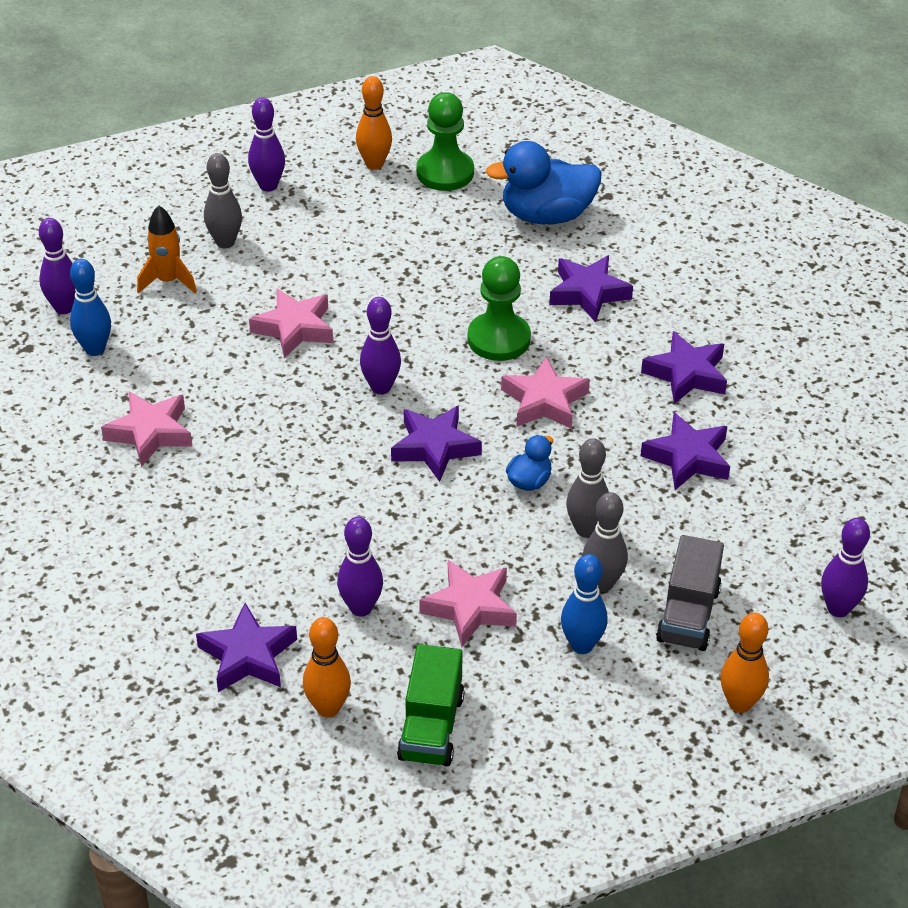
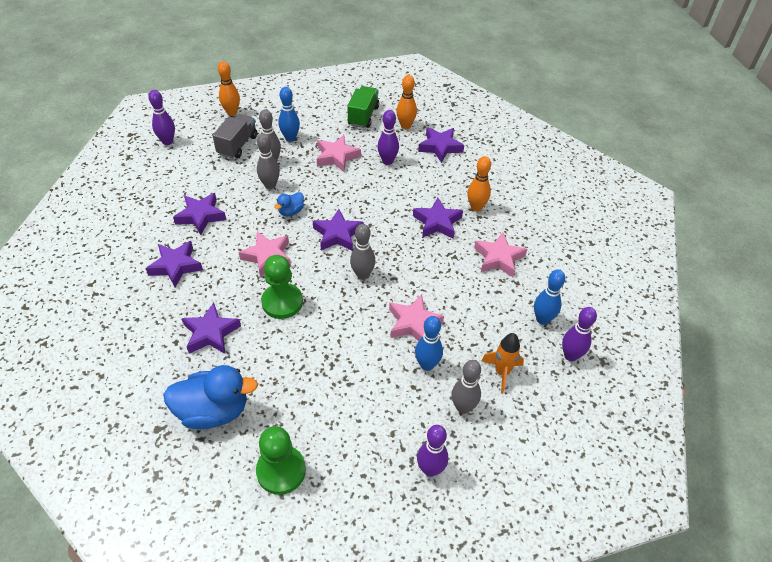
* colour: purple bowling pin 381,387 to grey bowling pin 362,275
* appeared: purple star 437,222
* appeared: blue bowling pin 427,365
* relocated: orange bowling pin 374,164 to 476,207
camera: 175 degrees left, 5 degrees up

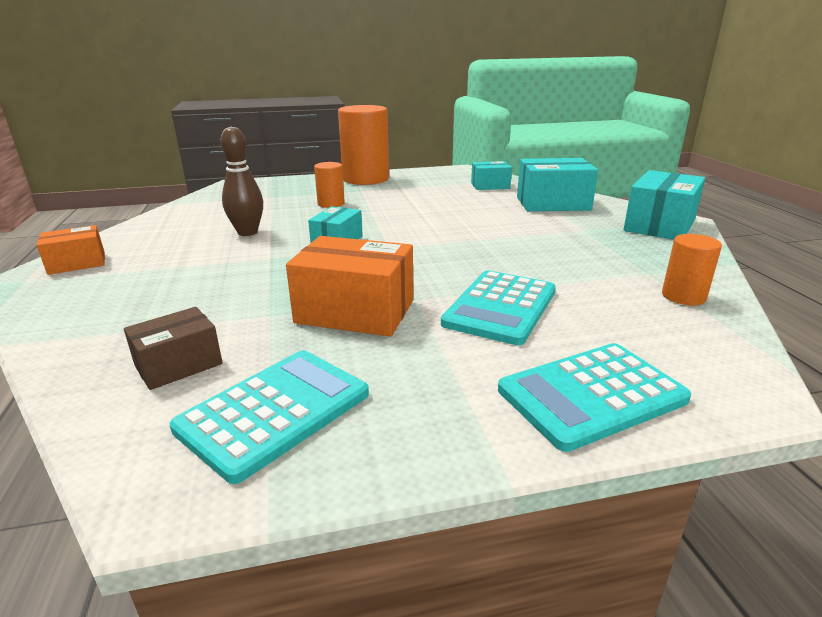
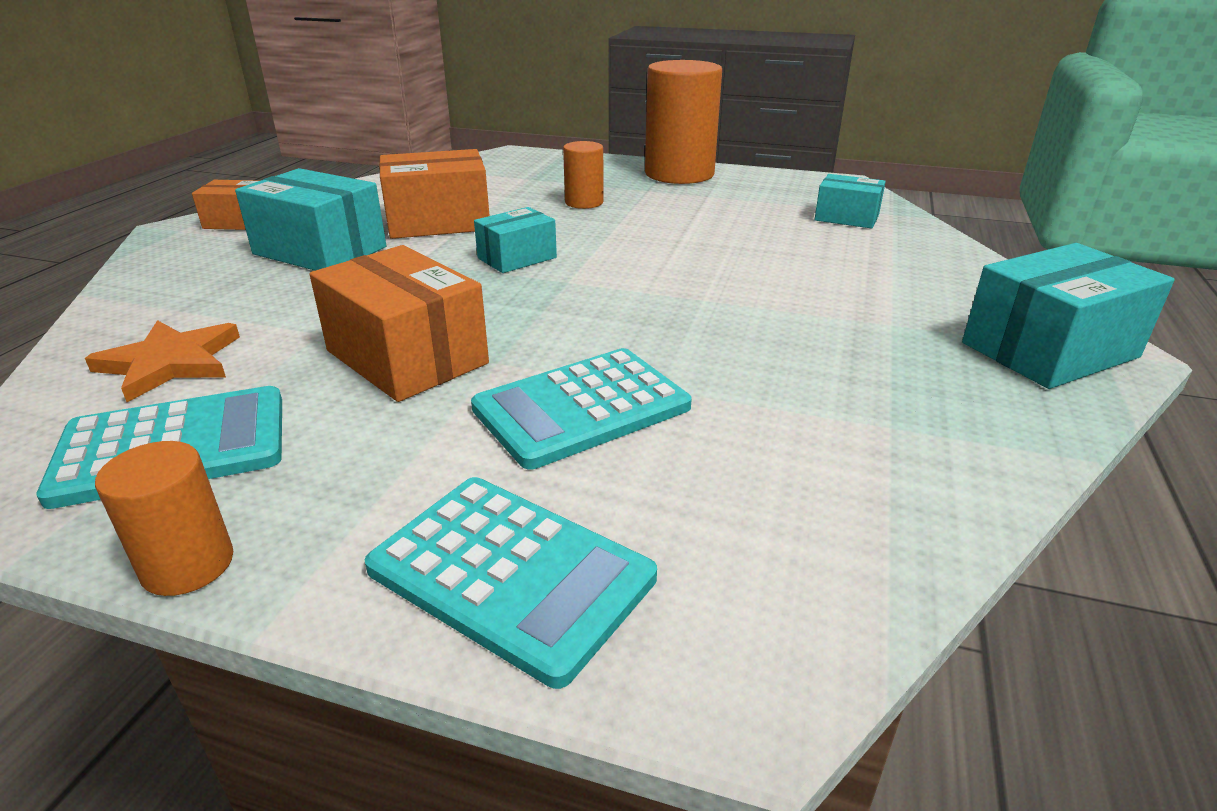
* exchanged: brown box 178,365 to orange star 170,363
* relocated: orange cylinder 683,296 to 188,565
* relocated: turquoise box 553,203 to 320,250
* spun: turquoise calculator 591,395 = 510,574 150 degrees counterclockwise
* exchanged: brown bowling pin 247,232 to orange box 438,222
camera: 30 degrees right, 5 degrees up

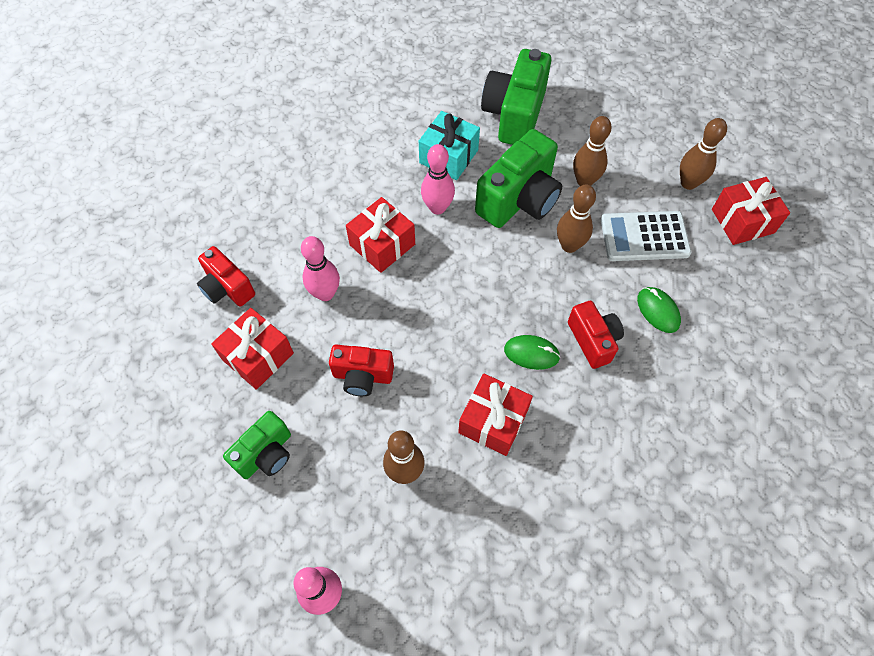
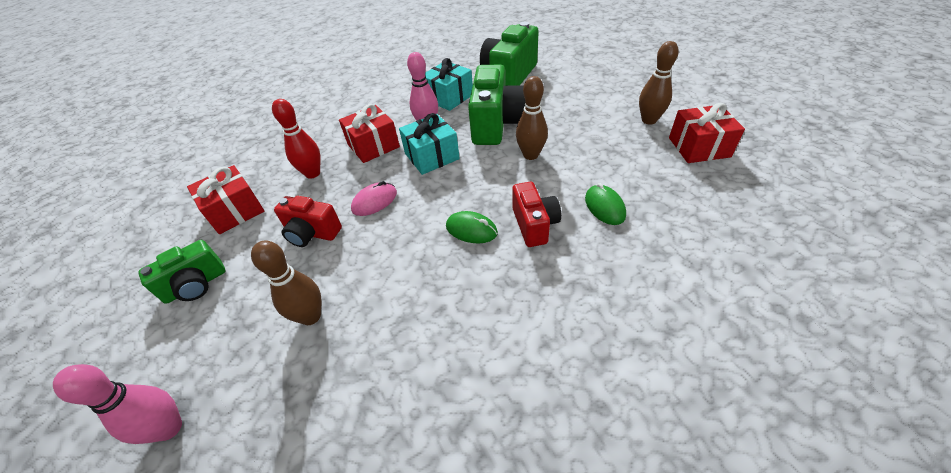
* colour: pink bowling pin 325,293 to red bowling pin 312,173
* appeared: pink mouse 374,201
* appeared: turquoise gift 431,156
* spun: green camera 519,200 = 496,124 45 degrees counterclockwise
* missing: red camera 227,288
* missing: red gift 493,421
* missing: brown bowling pin 584,181
* missing: white calculator 644,237
camera: 15 degrees right, 15 degrees down

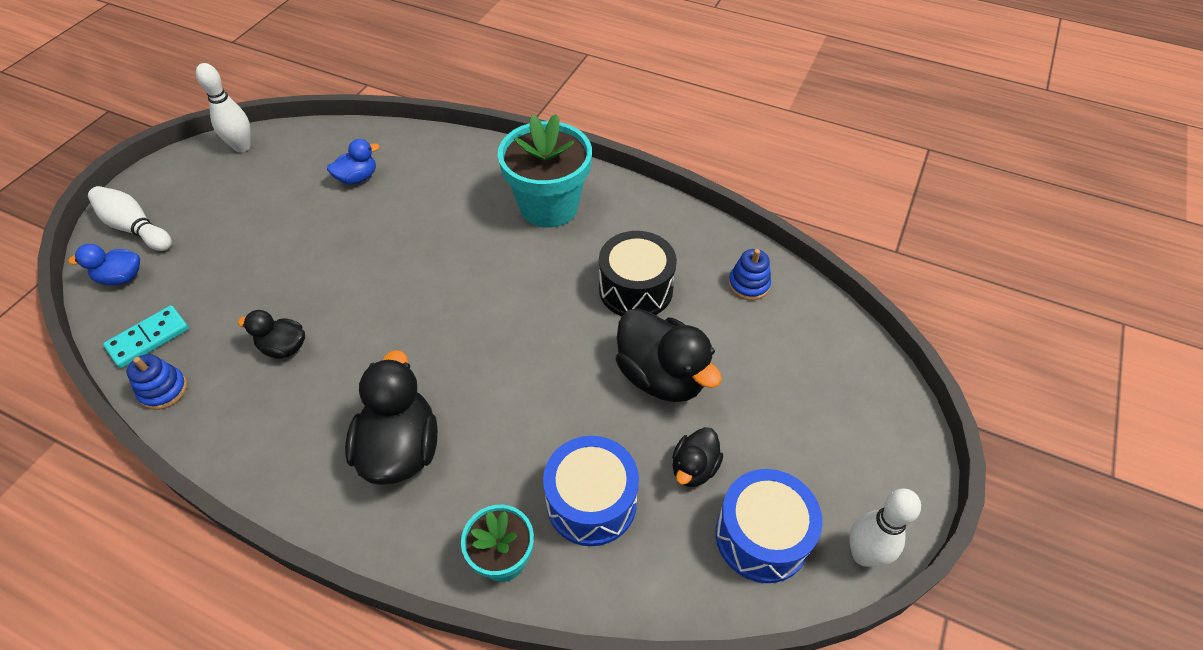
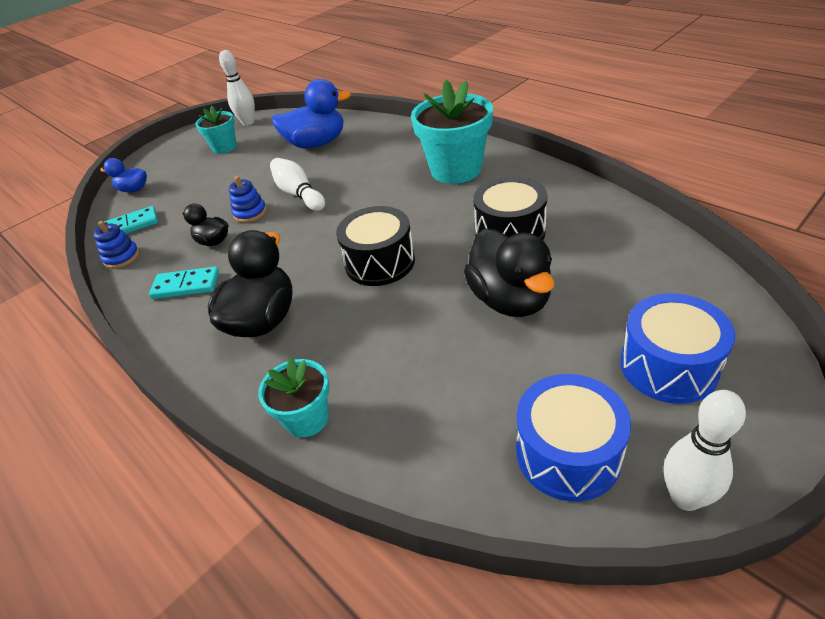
* appeared: turquoise domino 186,285
* appeared: turquoise flower pot 224,147
* relocated: blue stacking toy 748,284 to 250,213
* relocated: white bowling pin 135,228 to 299,194
* size: blue duck 357,178 = 316,144 x1.84
* appeared: black drum 380,262
* relocated: blue drum 591,502 to 668,366
* missing: black duck 694,468
camera: 25 degrees right, 10 degrees down

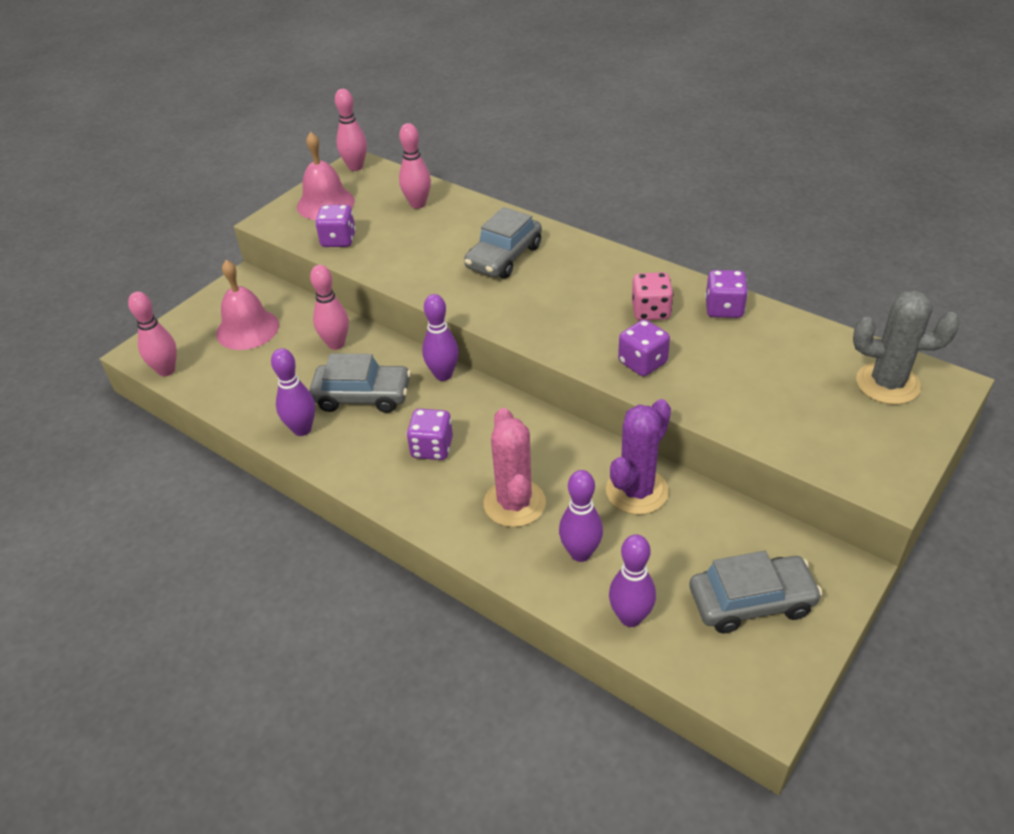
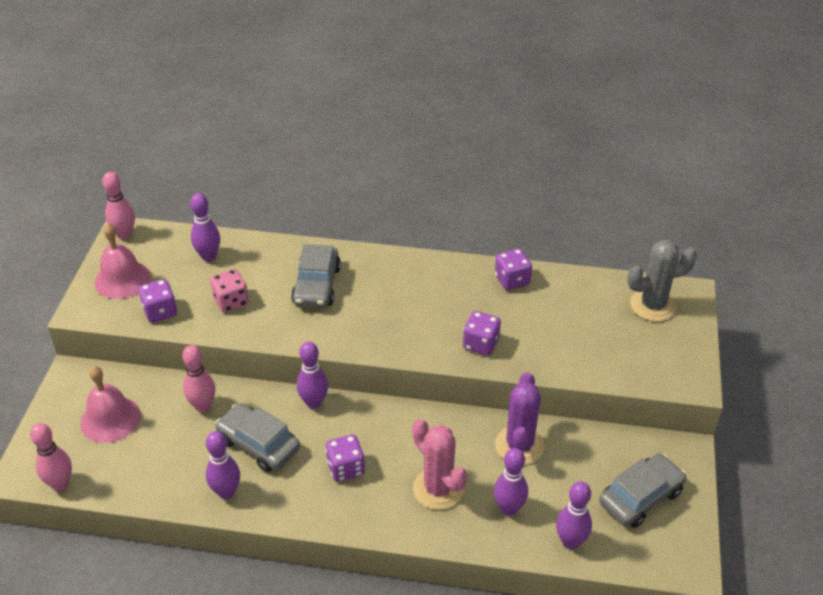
* colour: pink bowling pin 418,204 to purple bowling pin 209,256
* relocated: pink dice 650,311 to 231,301
* spun: grey car 362,396 = 258,444 120 degrees counterclockwise
camera: 30 degrees left, 0 degrees up

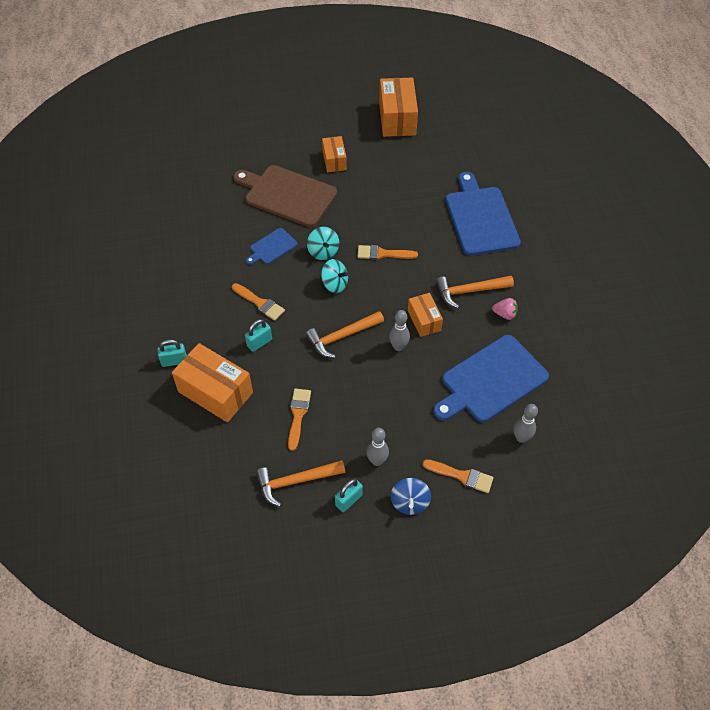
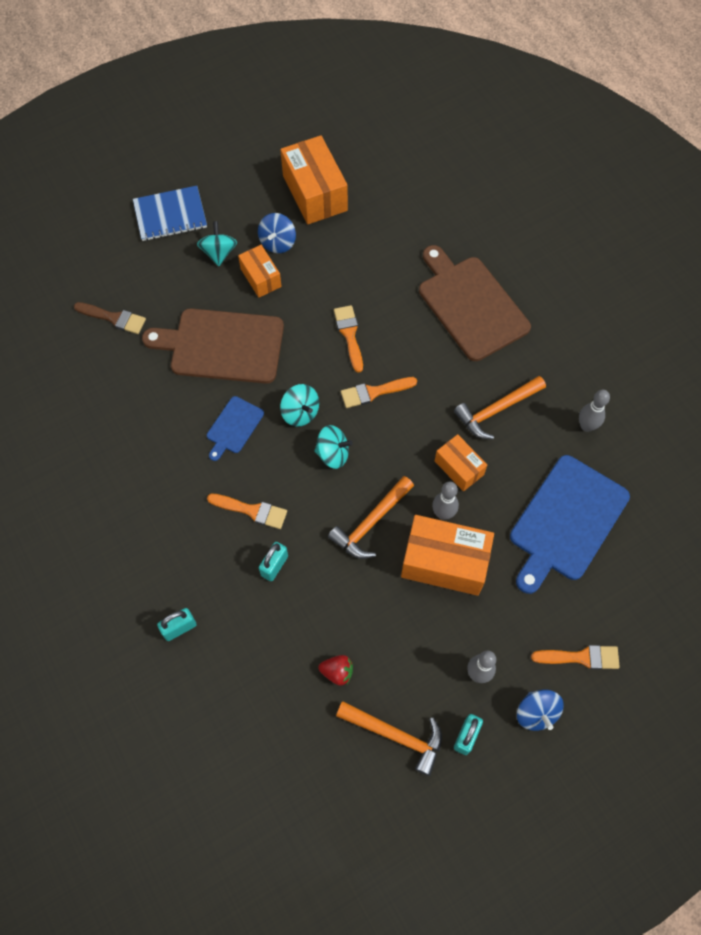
* appeared: brown brush 114,318
* appeared: blue notebook 170,215
* appeared: turquoise spinning top 219,253
* appeared: blue spinning top 278,242
* appeared: red strawberry 337,672
* relocated: orange brush 298,415 to 349,335
* spun: orange hammer 296,481 = 395,735 120 degrees counterclockwise
* relocated: orange box 215,392 to 444,562
* colour: blue cutting board 480,218 to brown cutting board 470,305
* relocated: grey bowling pin 521,438 to 586,426
* missing: pink strawberry 504,314
camera: 20 degrees left, 10 degrees up

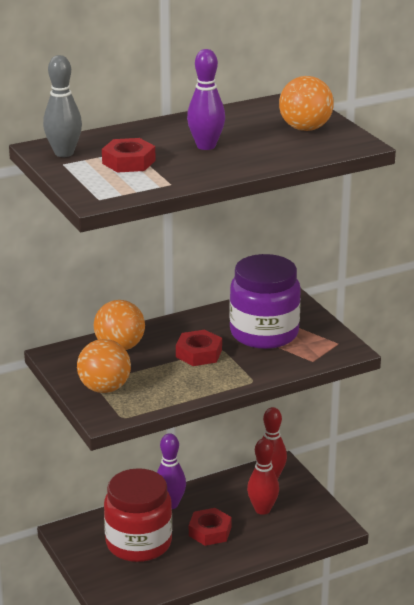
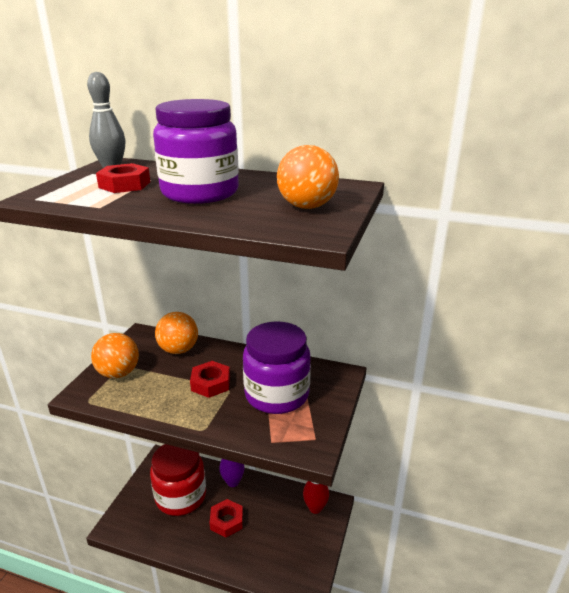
* exchanged: purple bowling pin 206,146 to purple jar 200,193
* missing: red bowling pin 262,509
camera: 45 degrees right, 0 degrees up

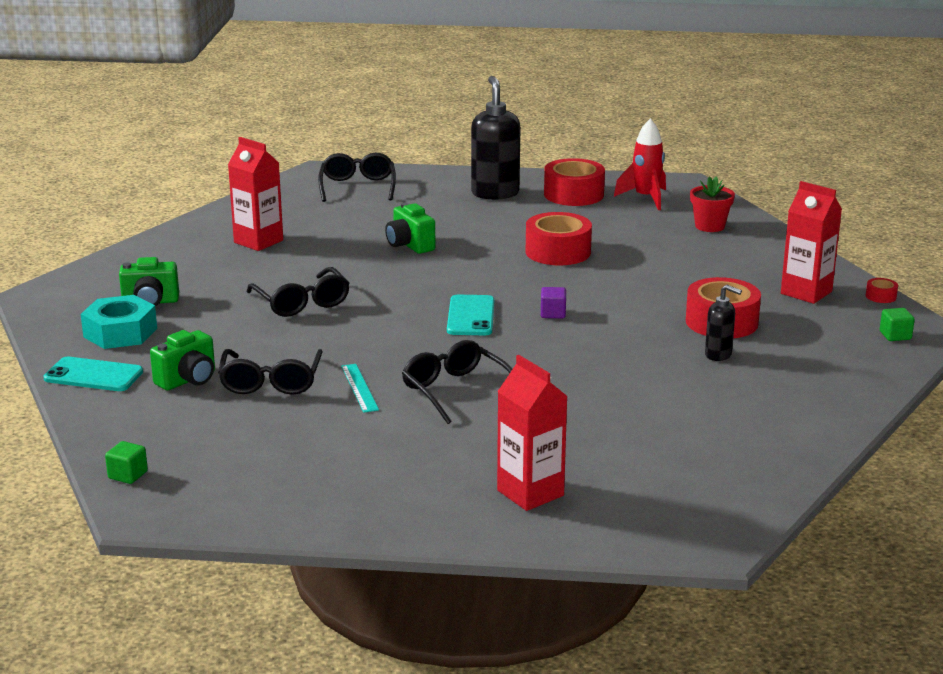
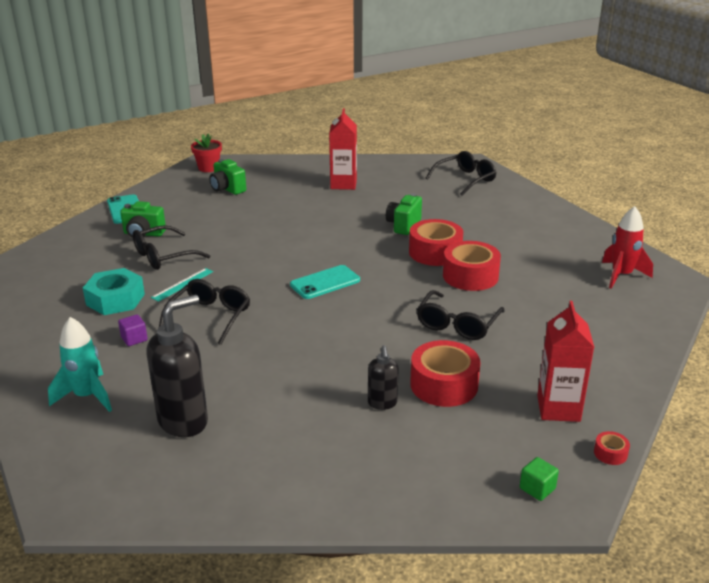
* exchanged: red carton 530,493 to turquoise rocket 87,396
* relocated: turquoise nut 120,332 to 115,299
* relocated: purple cube 553,313 to 134,339
* relocated: black soap dispenser 495,193 to 184,421
* relocated: red flower pot 709,226 to 208,168
* relocated: red tape 573,194 to 435,252
* relocated: black glasses 302,303 to 457,324
* missing: green cube 128,475
camera: 55 degrees right, 5 degrees up

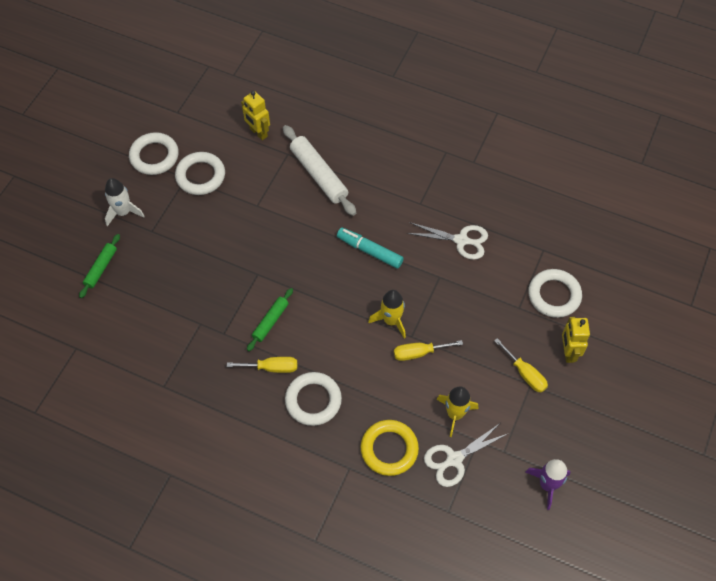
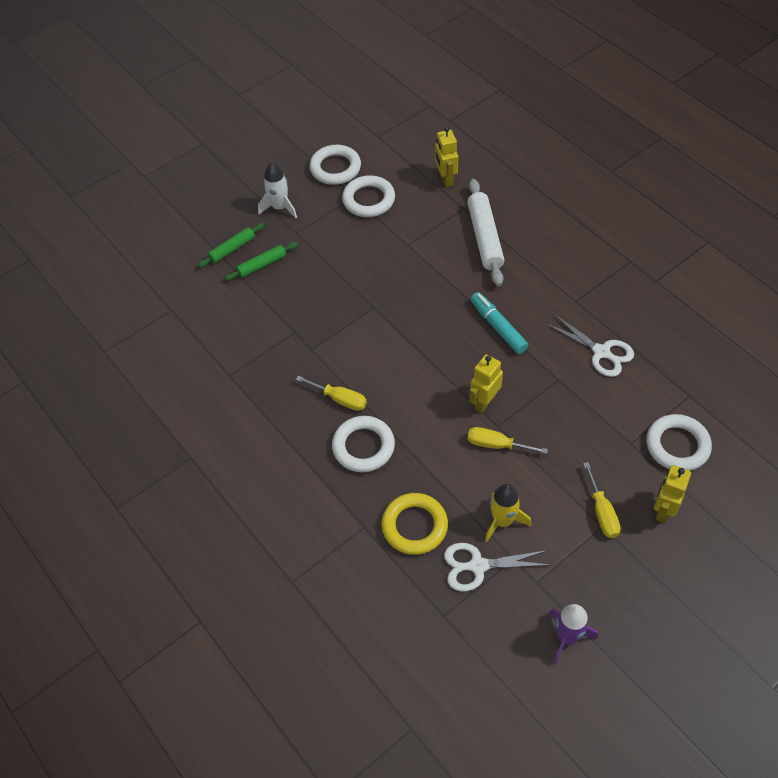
* relocated: green rolling pin 270,321 to 262,265
* exchanged: yellow rocket 391,320 to yellow robot 484,402
camera: 30 degrees right, 5 degrees down

